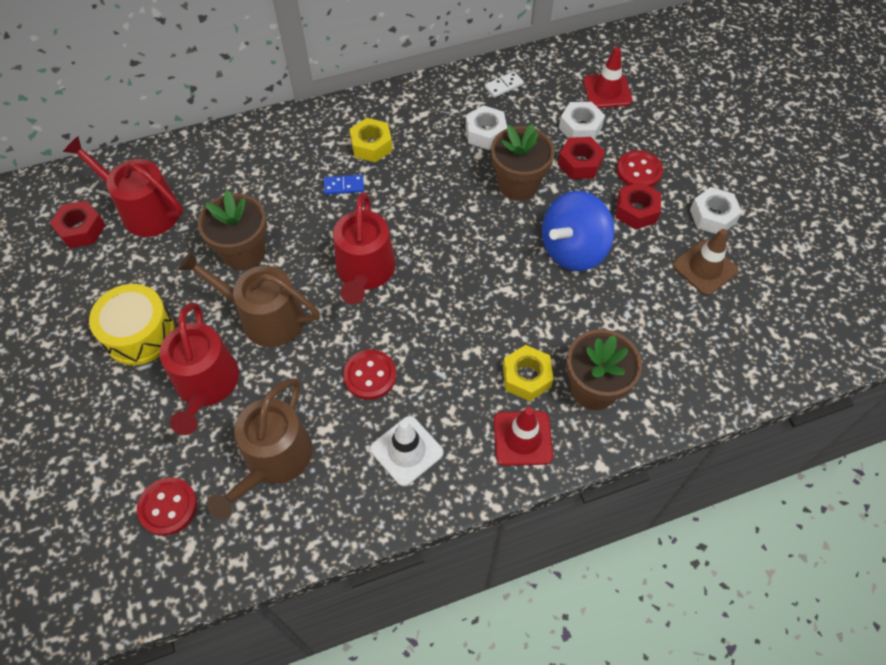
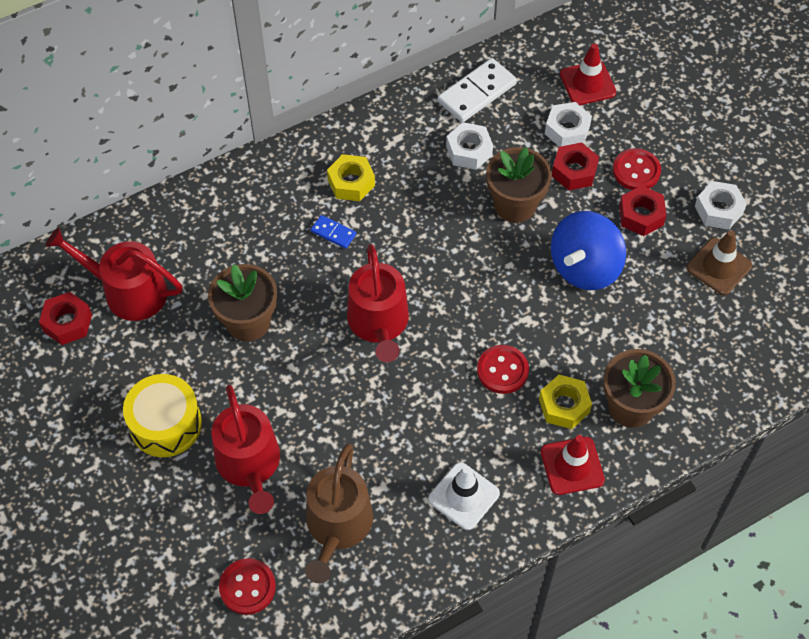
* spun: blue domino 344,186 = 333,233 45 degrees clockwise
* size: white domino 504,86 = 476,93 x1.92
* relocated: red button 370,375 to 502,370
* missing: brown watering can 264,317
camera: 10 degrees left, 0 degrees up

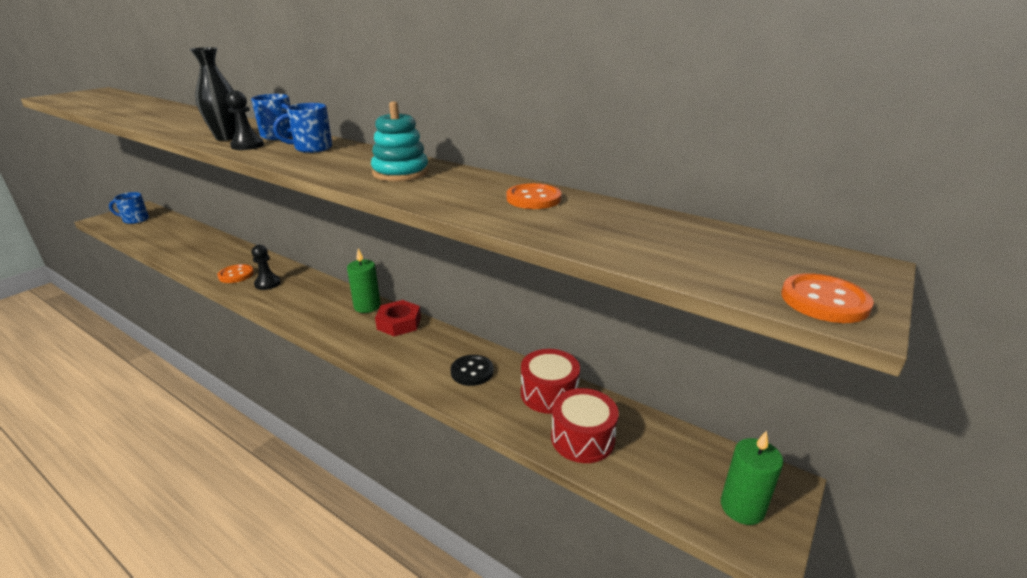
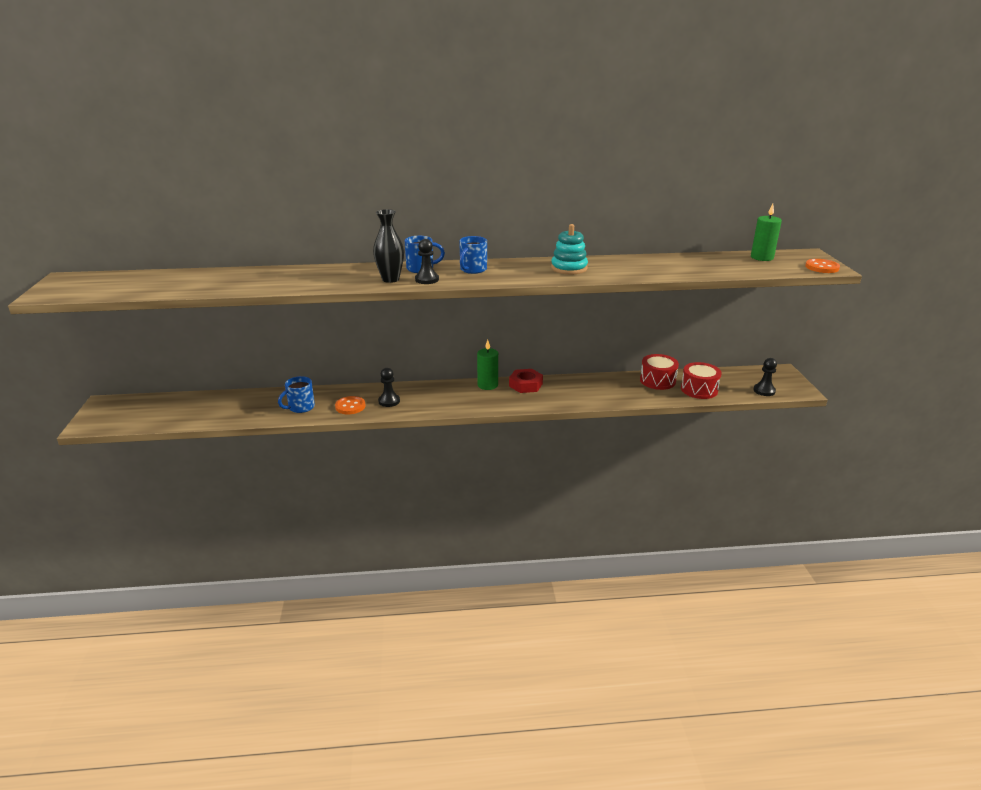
* relocated: blue mug 135,220 to 300,407
* relocated: green candle 742,507 to 762,257
* appeared: black pawn 764,391
* missing: black button 472,371
* missing: orange button 533,199
camera: 40 degrees left, 0 degrees up

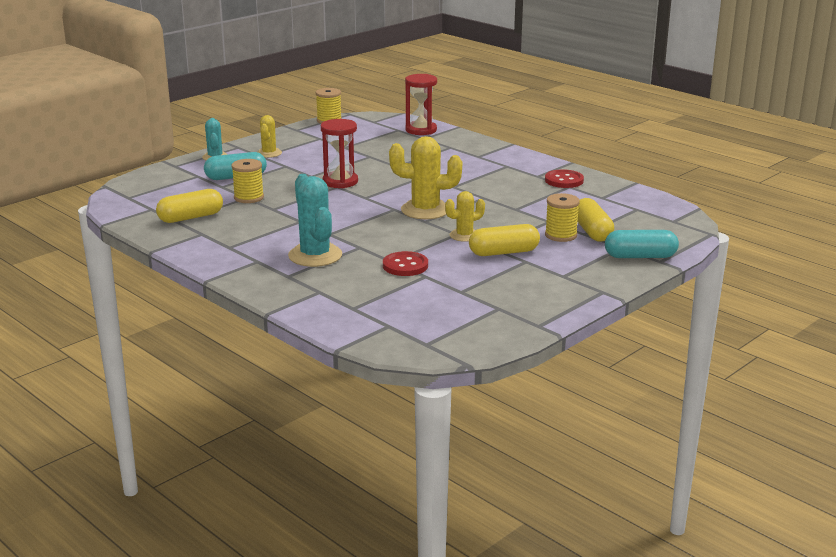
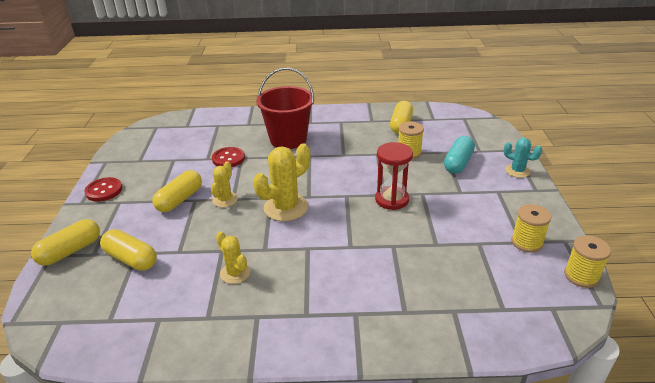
* colour: turquoise capsule 640,256 to yellow capsule 70,251
* relocated: red button 564,180 to 104,190
* relocated: yellow cactus 269,153 to 235,273
* exchanged: turquoise cactus 315,255 to red bucket 288,139
* relocated: yellow spool 561,235 to 527,242
* missing: red hourglass 421,130
camera: 135 degrees right, 10 degrees up

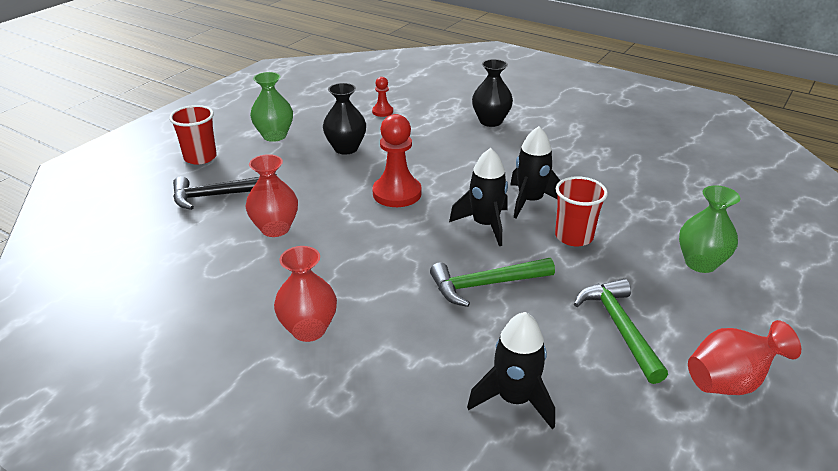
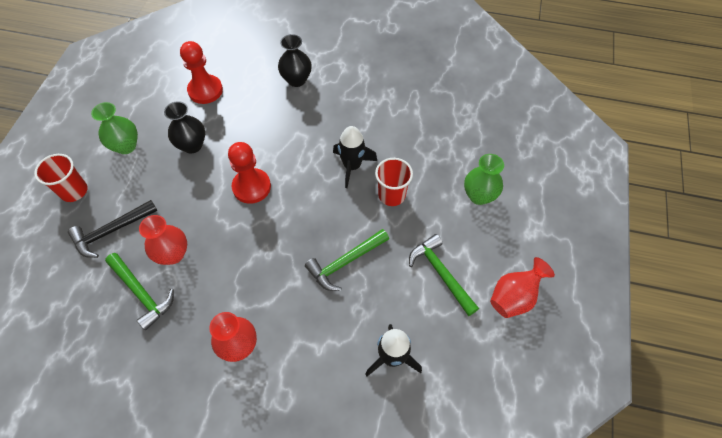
* appeared: green hammer 141,293
* size: red pawn 382,111 = 205,90 x1.93
* missing: black rocket 485,225
camera: 20 degrees left, 25 degrees up

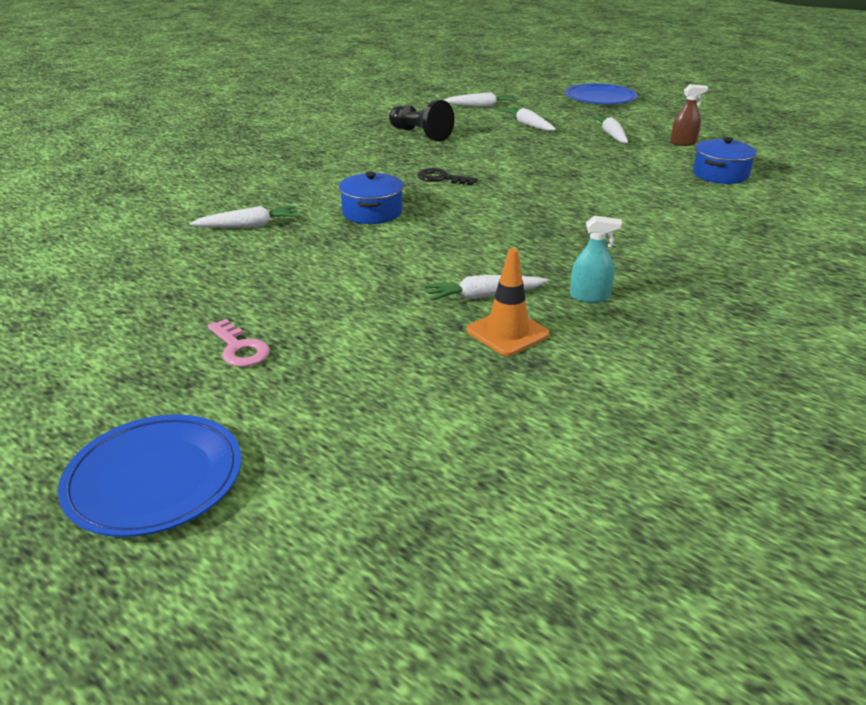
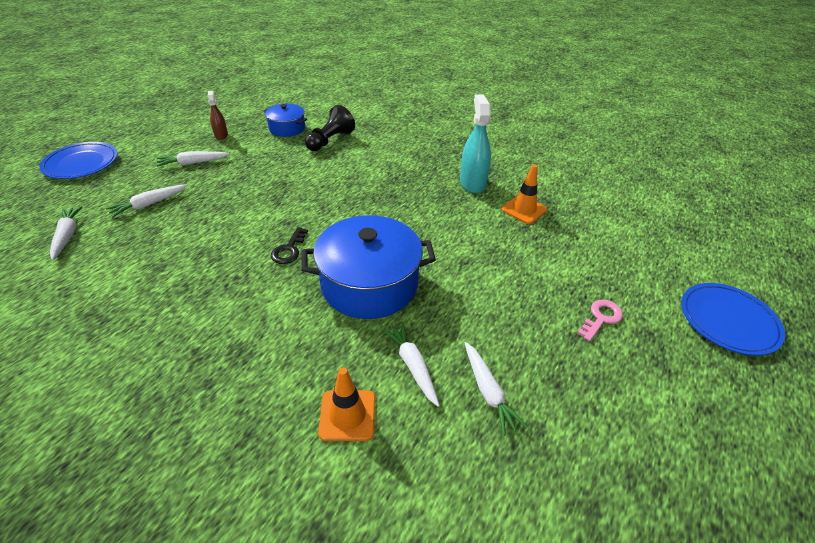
* size: blue pot 372,212 = 369,284 x1.84
* relocated: black pawn 420,134 to 330,140
* appeared: orange traffic cone 347,415
* size: turquoise spray bottle 589,296 = 472,183 x1.78
* relocated: white carrot 484,296 to 488,391
camera: 100 degrees left, 10 degrees up

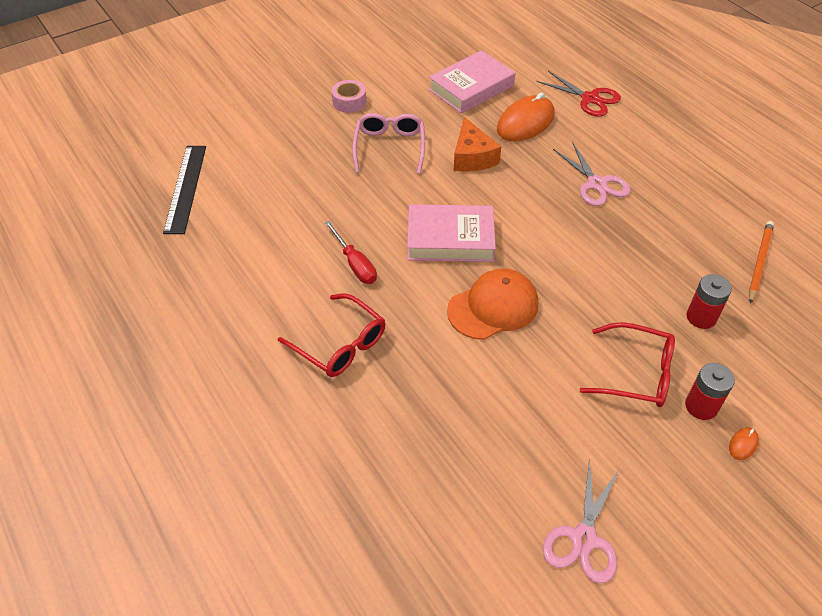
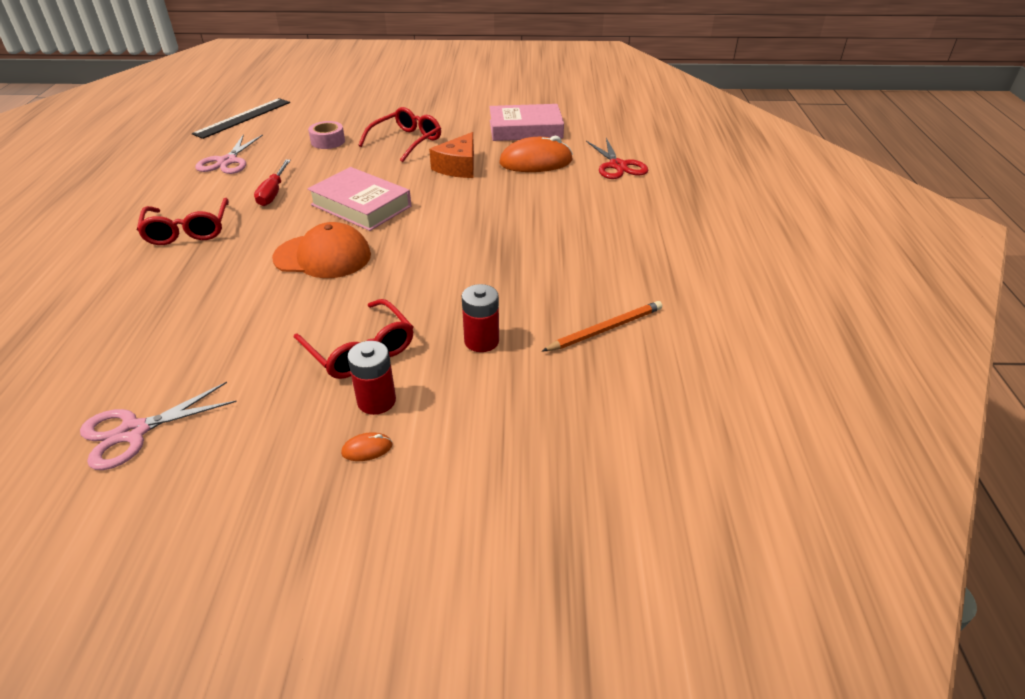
* relocated: pink scissors 596,184 to 227,161
* relocated: pink tape 349,102 to 328,141
* colour: pink glasses 389,148 to red glasses 406,142
camera: 35 degrees right, 10 degrees down

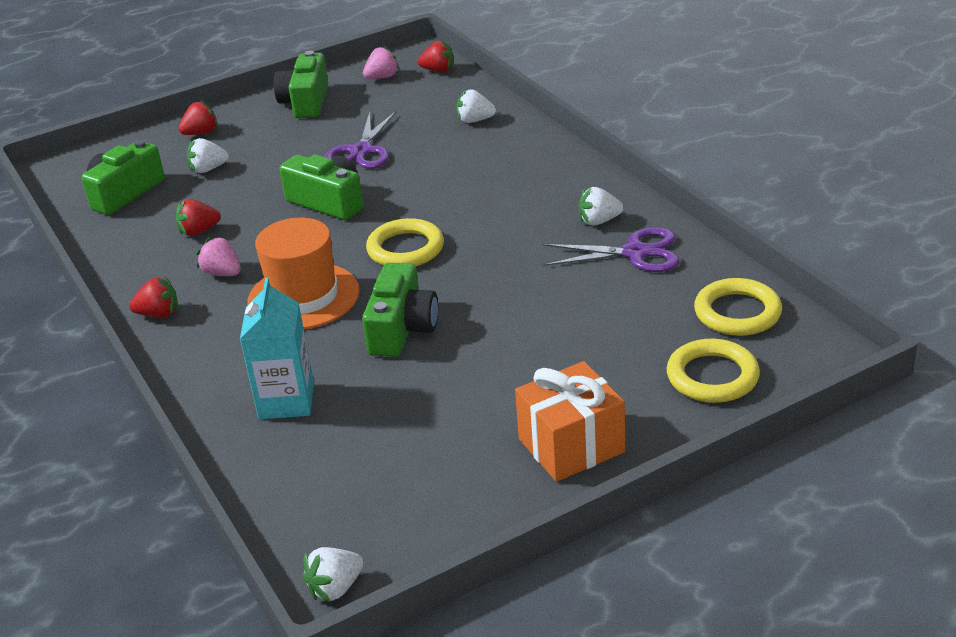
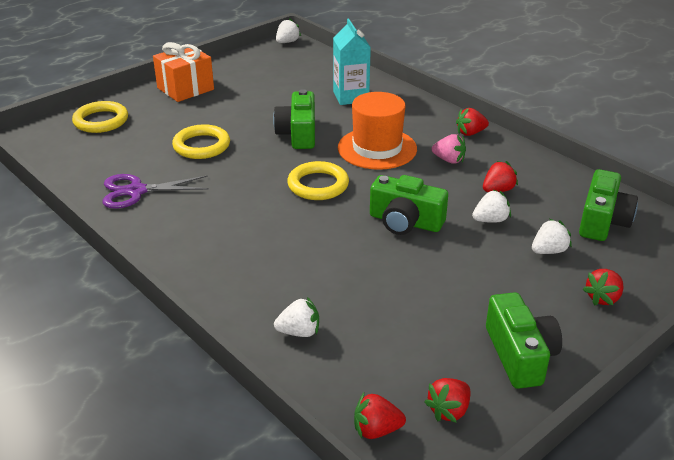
* relocated: yellow ring 737,312 to 201,146
* colour: pink strawberry 382,77 to red strawberry 449,411
* relocated: white strawberry 599,221 to 490,220
* missing: purple scissors 361,151
camera: 165 degrees right, 0 degrees up

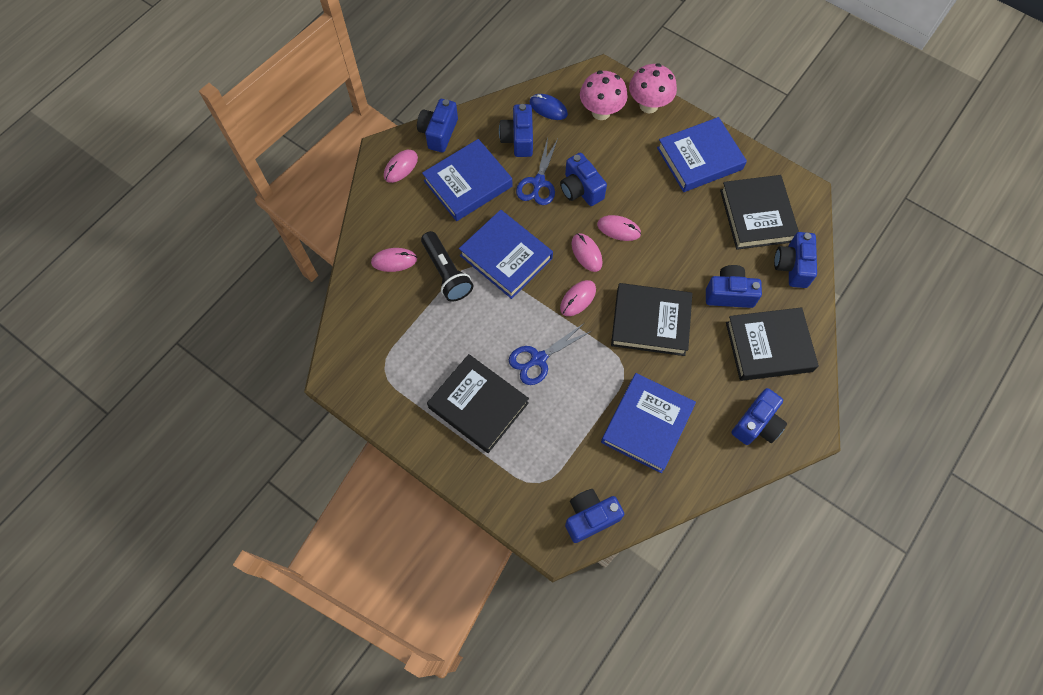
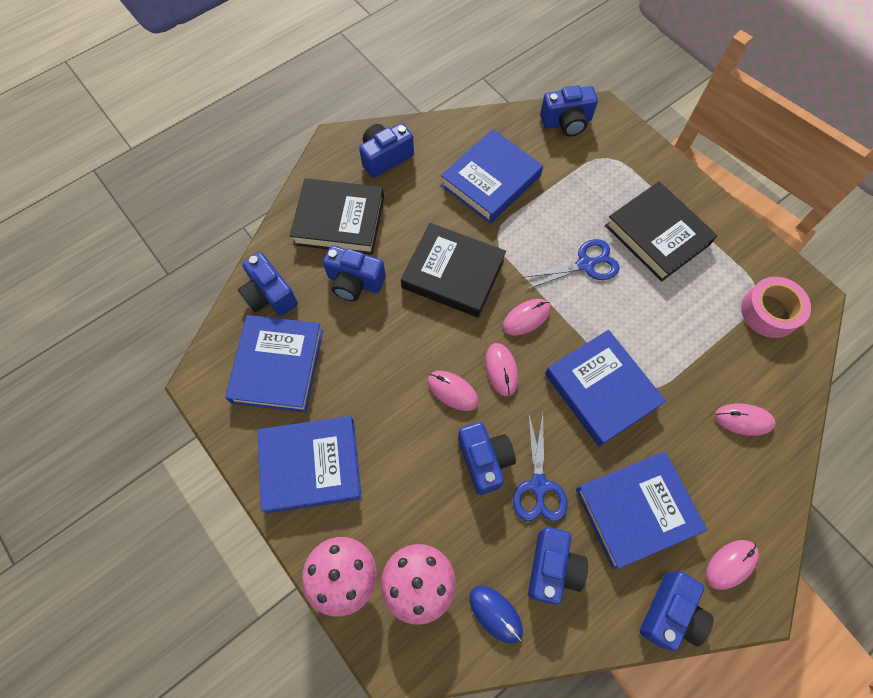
* colour: black book 756,215 to blue book 278,366
* spun: blue camera 792,266 = 270,295 120 degrees clockwise
* spun: blue scissors 538,183 = 538,485 150 degrees clockwise
* appeared: pink tape 769,312
* missing: black flashlight 446,273
camera: 165 degrees left, 0 degrees up

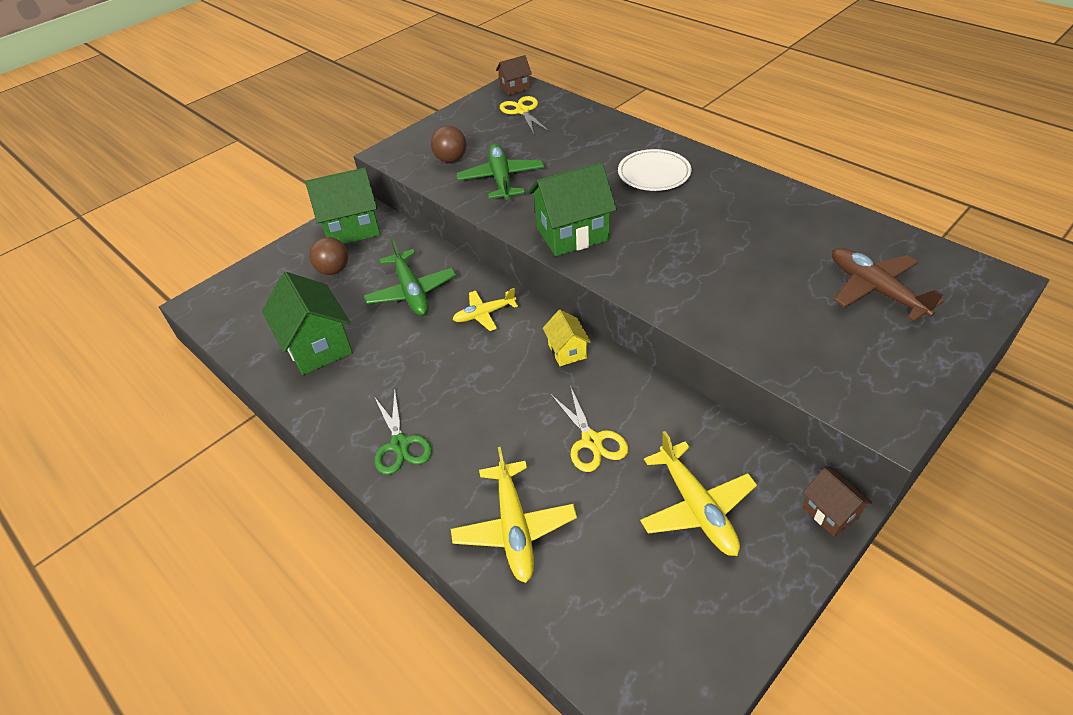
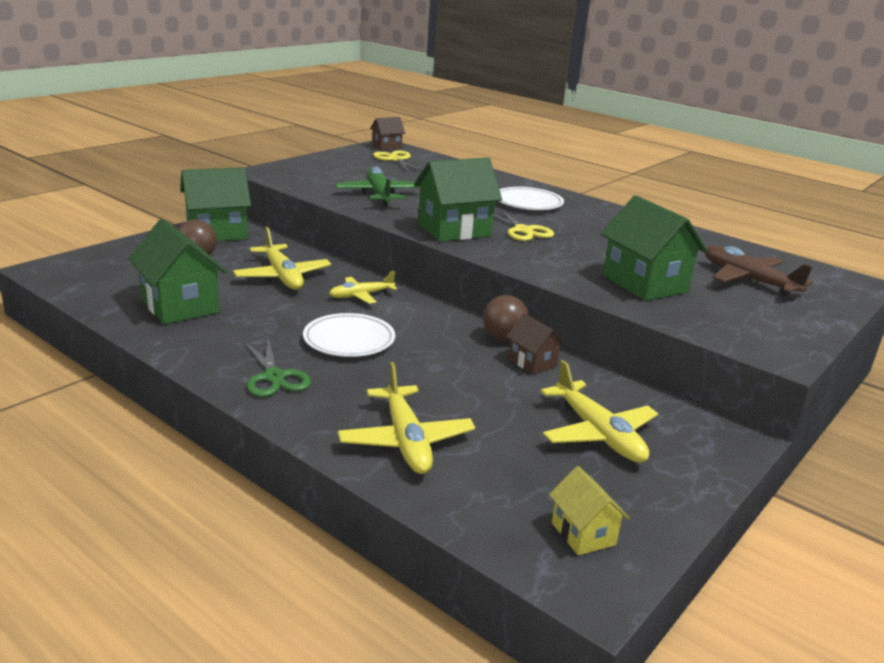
* colour: green plane 411,291 to yellow plane 282,276
* appeared: white plate 349,340
* relocated: brown ball 451,159 to 503,338
* relocated: yellow scissors 592,441 to 523,230
* relocated: brown house 830,512 to 532,362
* relocated: yellow house 567,351 to 583,534
* appeared: green house 645,284
camera: 10 degrees left, 20 degrees down

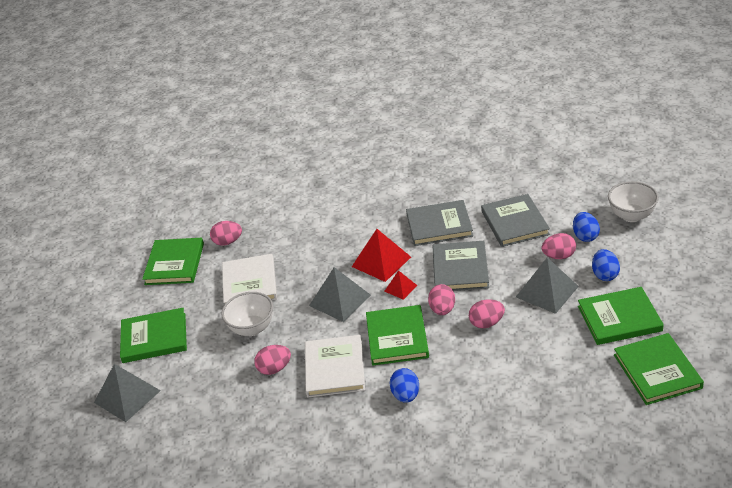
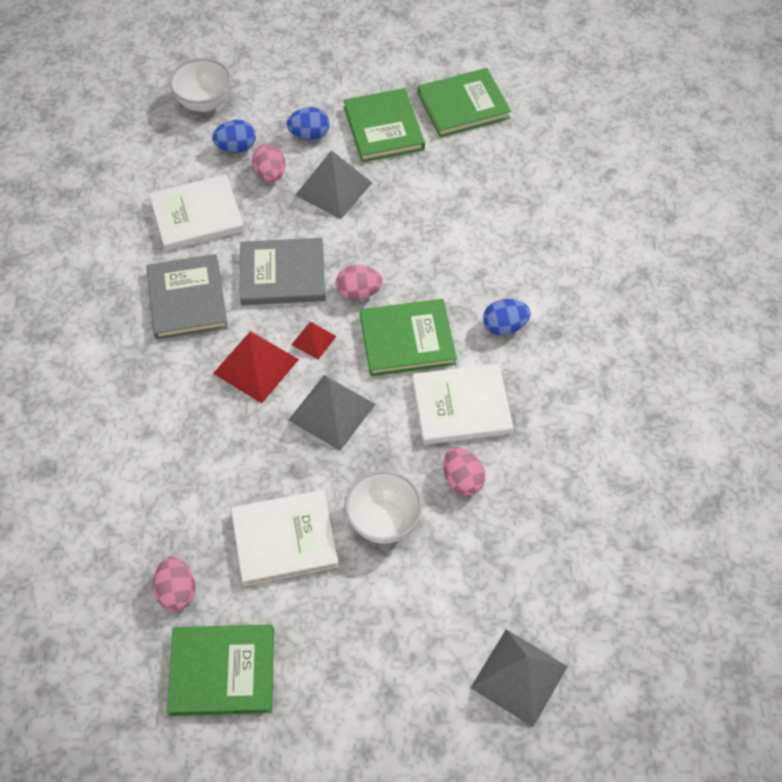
* colour: grey book 515,223 to white book 197,216
* missing: green book 154,338
* missing: pink egg 486,323
camera: 100 degrees left, 20 degrees up

